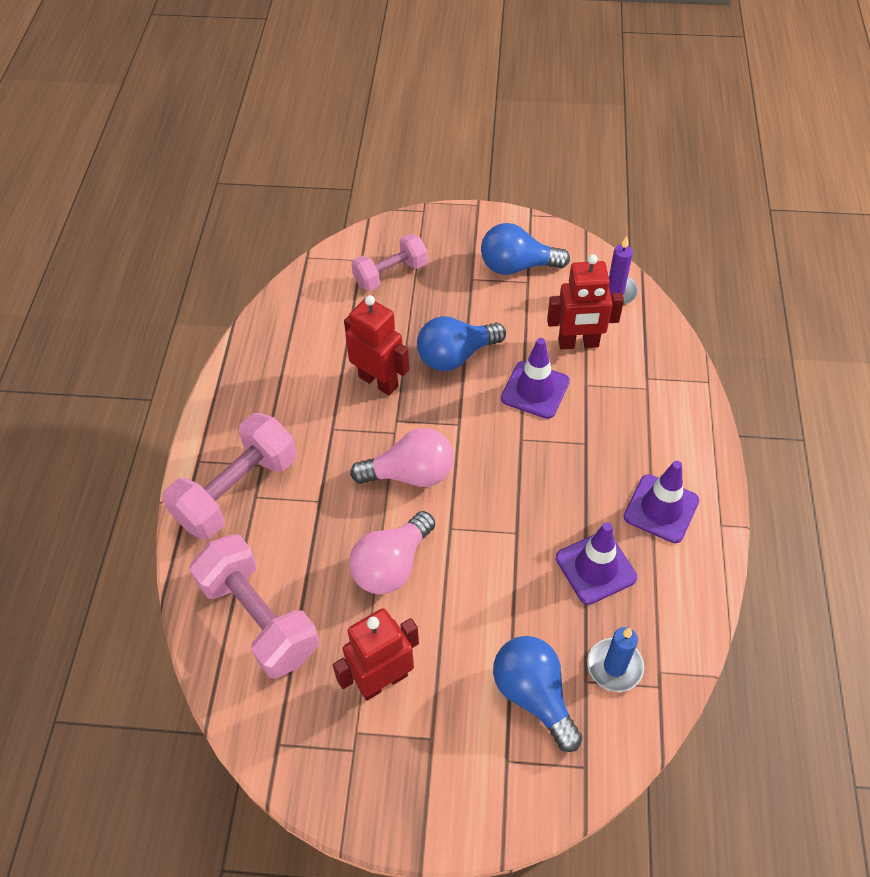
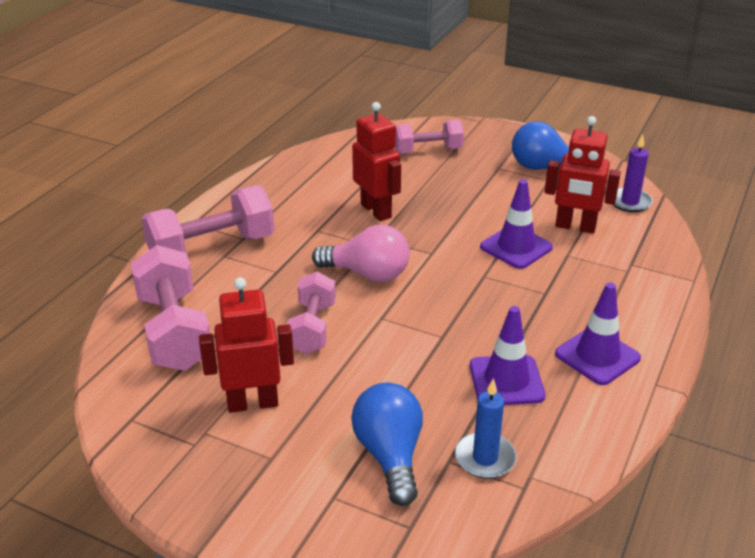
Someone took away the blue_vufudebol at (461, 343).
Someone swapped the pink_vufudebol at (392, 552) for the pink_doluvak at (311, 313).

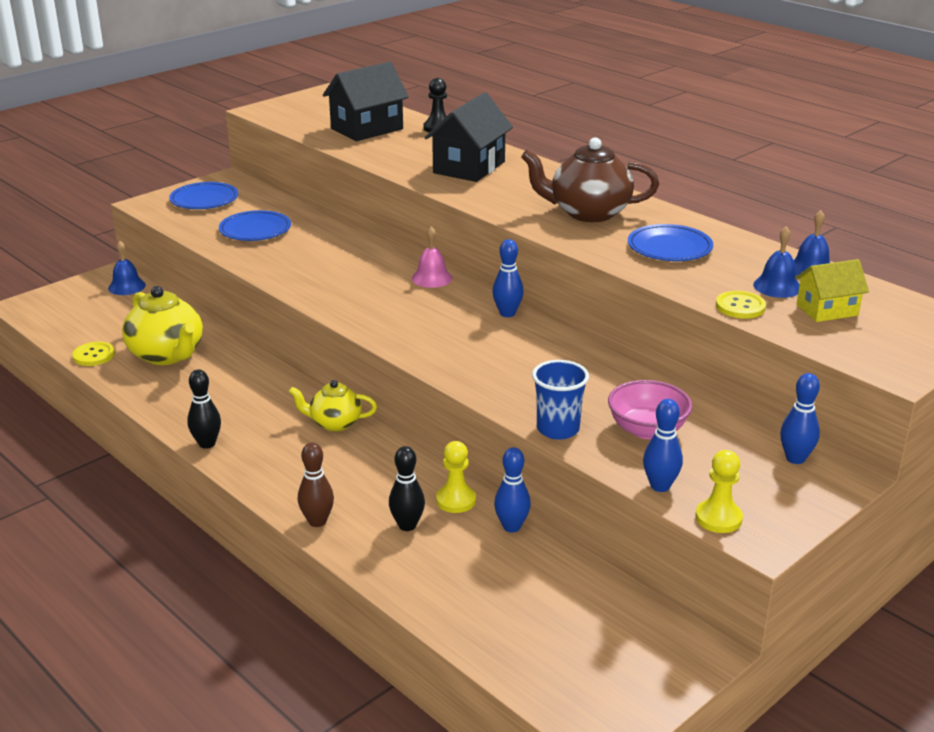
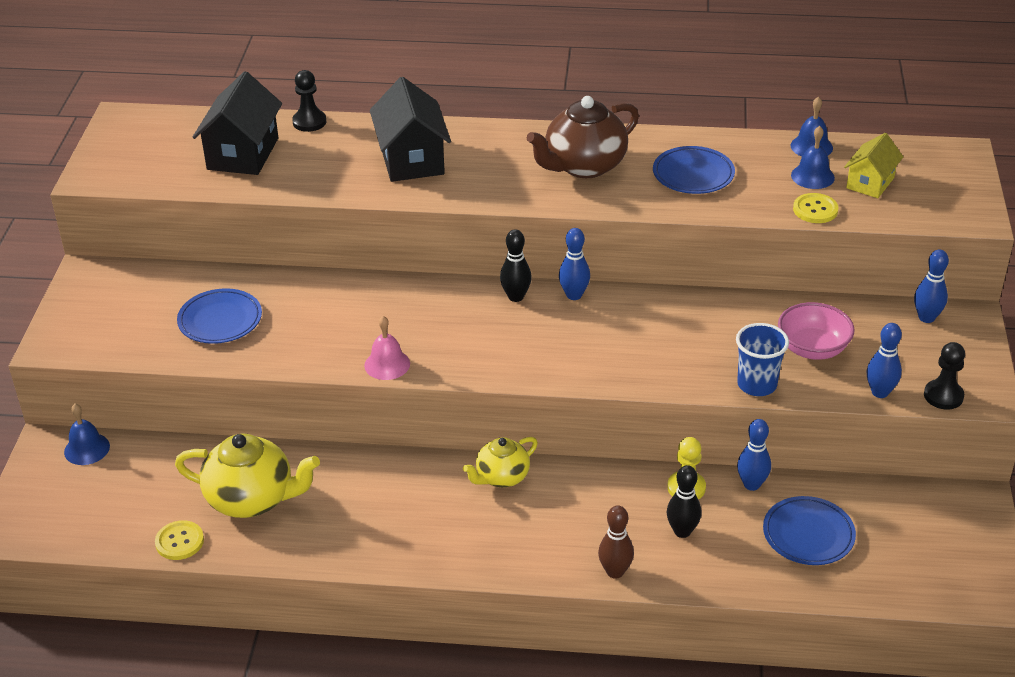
Someone carried the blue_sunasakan from (203, 195) to (809, 530).
Someone carried the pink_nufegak from (432, 257) to (387, 348).
Someone carried the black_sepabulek from (204, 409) to (516, 265).
Someone repainted the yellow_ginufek at (719, 491), which became the black_ginufek at (944, 376).

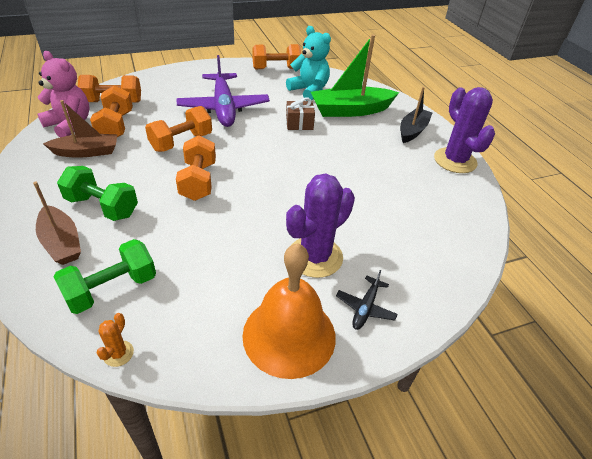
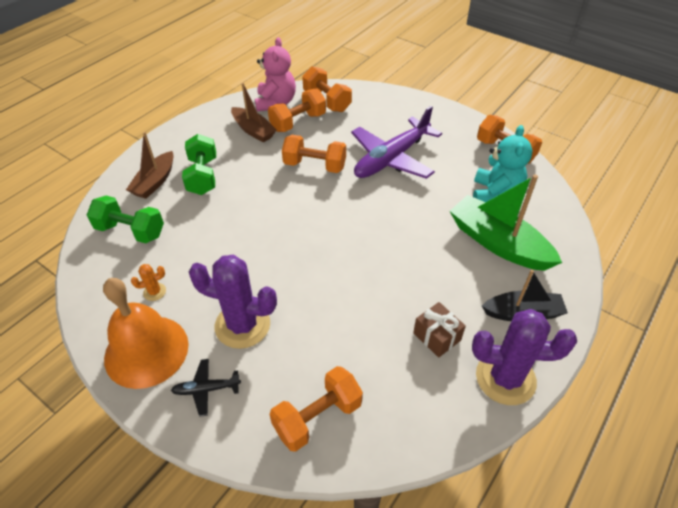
Someone rotated the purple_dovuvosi at (464, 130) by 60 degrees clockwise.
Someone carried the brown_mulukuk from (300, 113) to (439, 330).
Someone carried the orange_doluvak from (196, 168) to (316, 409).
Someone carried the orange_dovuvosi from (115, 340) to (148, 282).

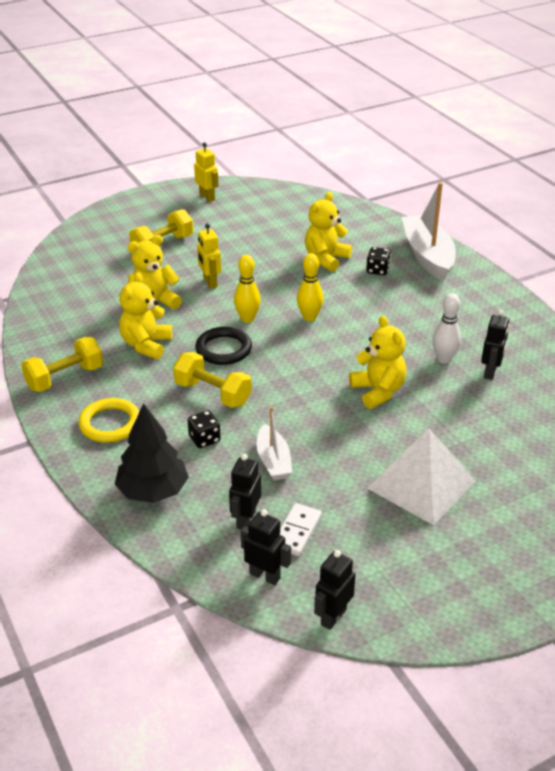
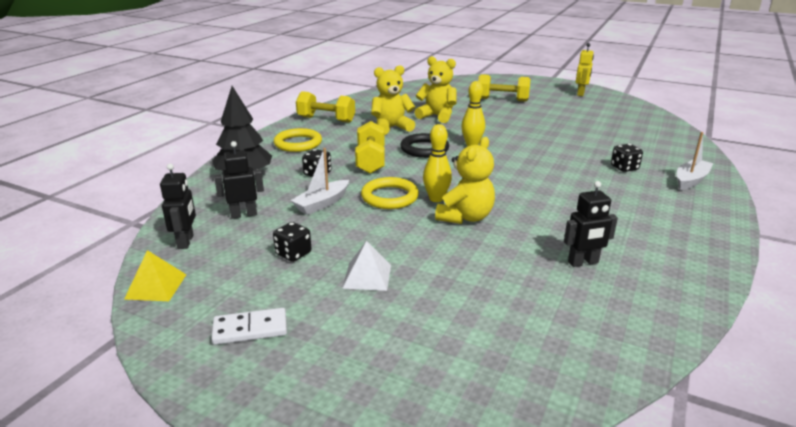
Someone scaled the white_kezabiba at (429, 231) by 0.56.
Someone took away the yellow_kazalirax at (328, 232).
Someone took away the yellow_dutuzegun at (209, 256).
Someone carried the yellow_sepabulek from (310, 287) to (437, 163).
Someone took away the white_sepabulek at (446, 328).
Someone scaled the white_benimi at (421, 476) by 0.51.
Someone carried the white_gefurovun from (301, 529) to (249, 326).
Someone swapped the black_dutuzegun at (335, 590) for the yellow_benimi at (155, 275).
Someone put down the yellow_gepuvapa at (390, 193).
Someone put down the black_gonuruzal at (292, 242).

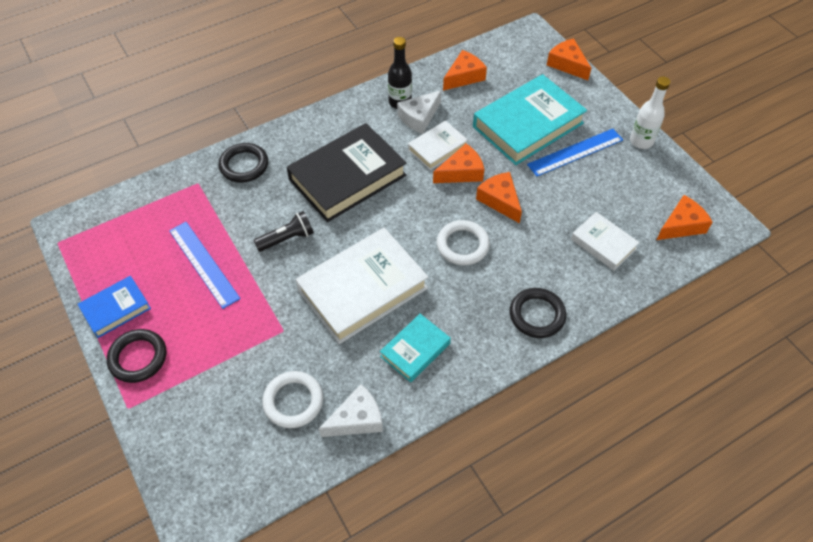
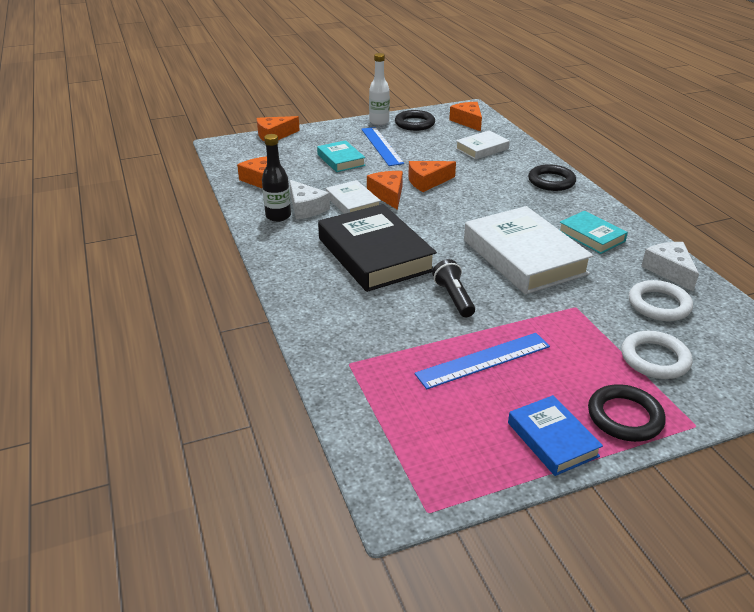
Someone scaled the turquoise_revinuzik at (530, 119) by 0.52.
Someone carried the black_gepuvapa from (243, 163) to (415, 120).
Someone carried the white_gepuvapa from (463, 242) to (657, 355).

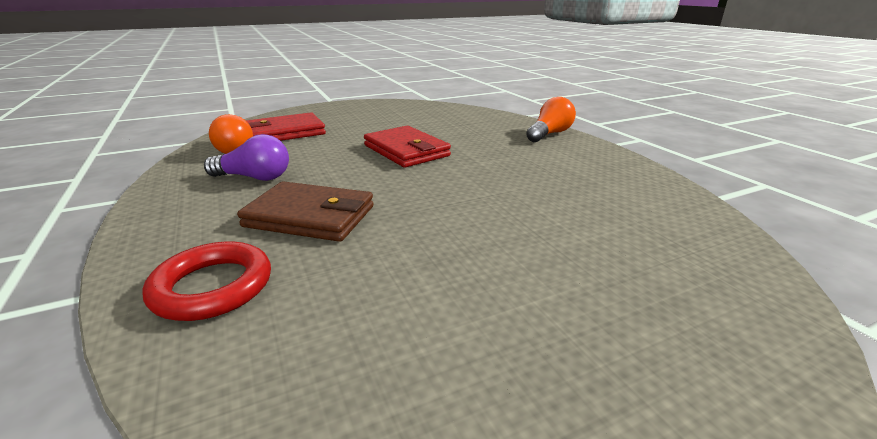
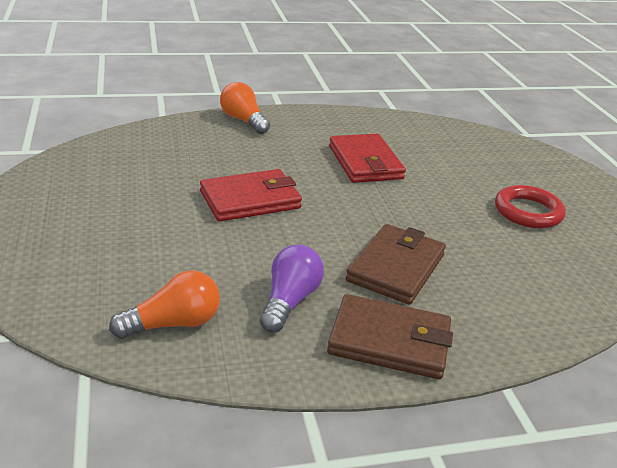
Someone carried the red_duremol from (286, 126) to (367, 158).
Someone carried the red_gepuvapa from (206, 281) to (530, 206).
Someone put down the brown_duremol at (390, 336).

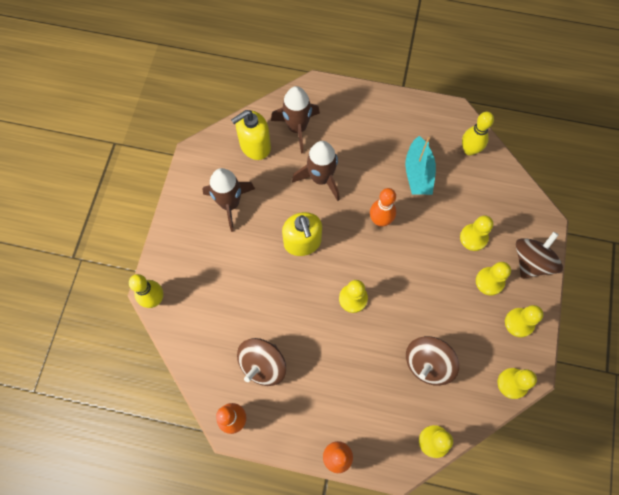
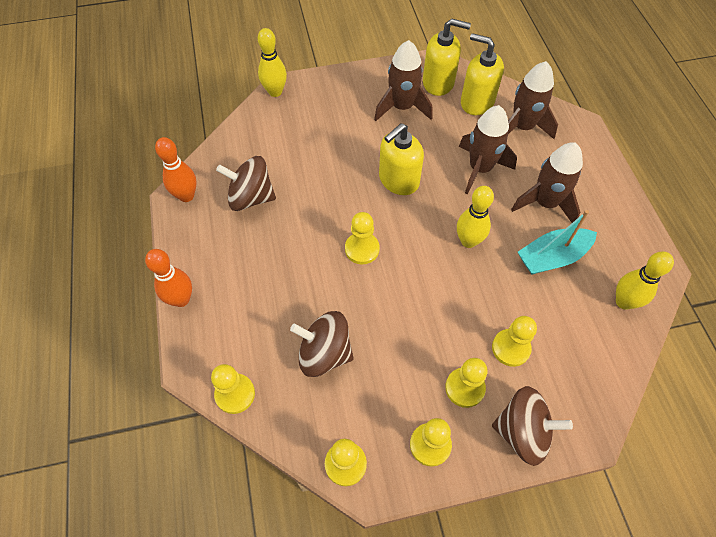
Someone repainted the orange_sepabulek at (383, 207), which became the yellow_sepabulek at (475, 217).
Someone put down the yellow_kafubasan at (447, 57).
Someone put down the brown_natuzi at (547, 182).

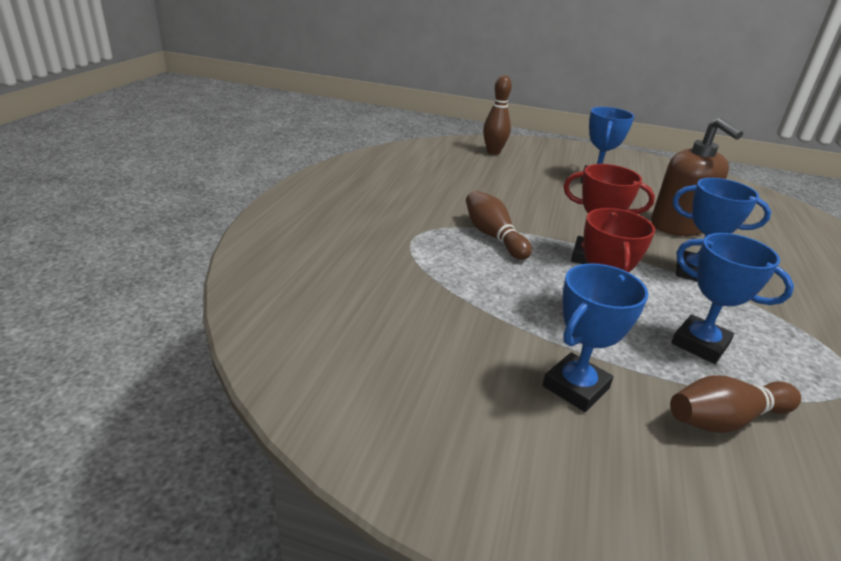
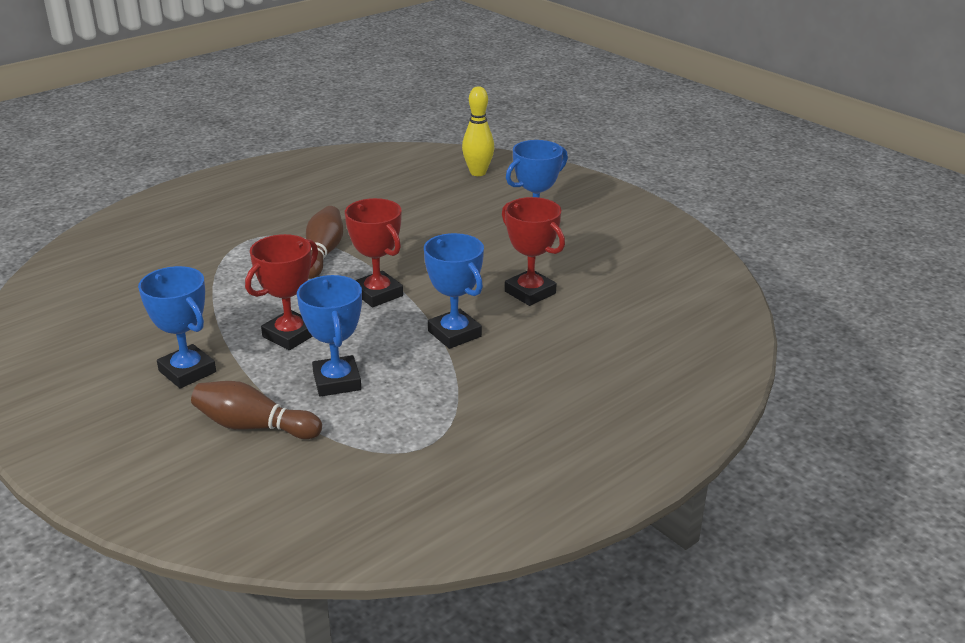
Someone repainted the brown_sepabulek at (497, 115), which became the yellow_sepabulek at (478, 131).
Someone swapped the brown_kafubasan at (697, 177) for the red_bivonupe at (533, 251).
Someone rotated the blue_bivonupe at (595, 337) by 60 degrees clockwise.

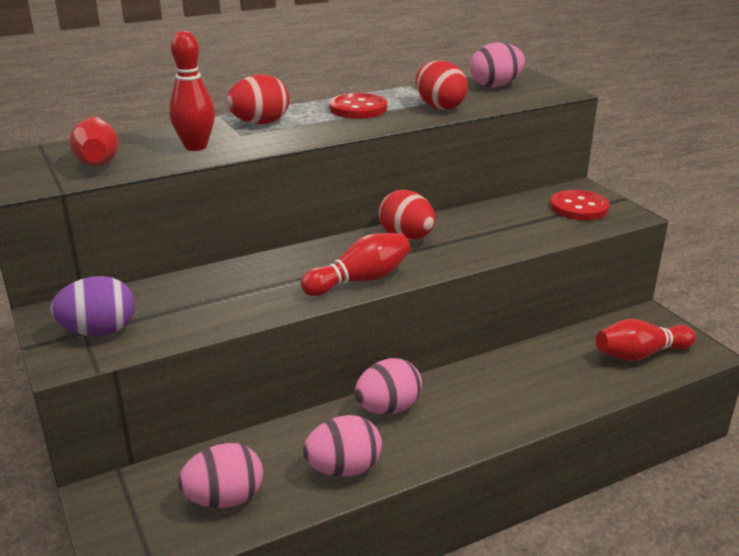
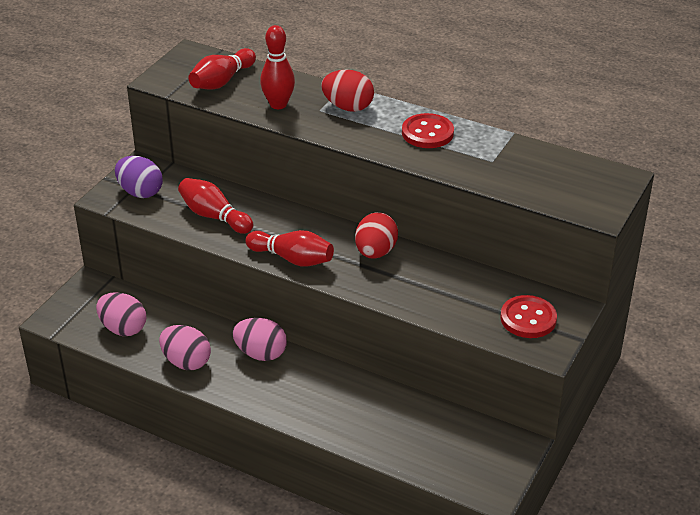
Someone took away the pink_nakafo at (497, 64).
Someone took away the red_nakafo at (441, 85).
Someone carried the red_sepabulek from (646, 340) to (215, 206).

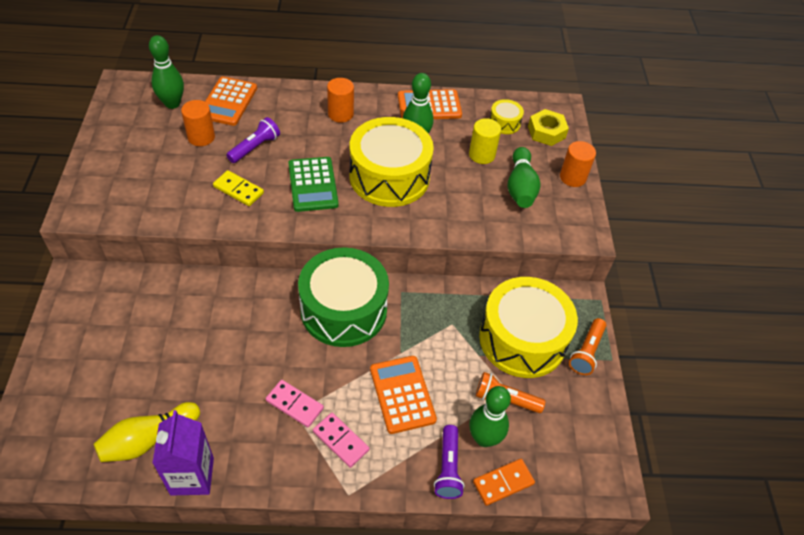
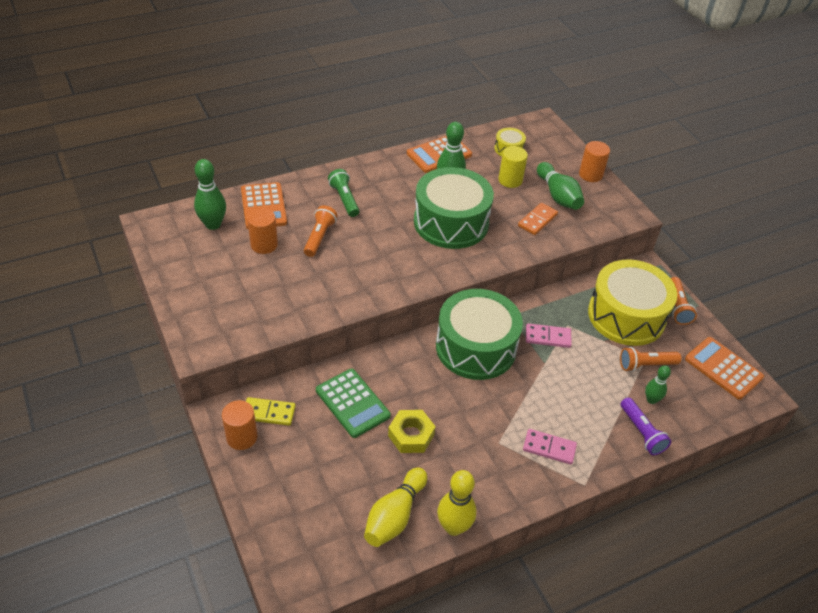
Someone carried the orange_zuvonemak from (340, 100) to (239, 425).
Someone carried the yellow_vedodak from (548, 127) to (412, 431).
Someone repainted the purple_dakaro at (253, 140), which became the orange_dakaro at (320, 231).
Someone repainted the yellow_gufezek at (392, 162), which became the green_gufezek at (454, 208).
Someone carried the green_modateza from (313, 184) to (353, 403).
Someone carried the yellow_gefurovun from (238, 188) to (271, 411).
Someone carried the orange_modateza from (403, 395) to (724, 368).
Someone carried the pink_gefurovun from (295, 404) to (549, 335).
Someone scaled the green_sepabulek at (490, 416) by 0.61.
Someone swapped the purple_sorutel at (183, 453) for the yellow_sepabulek at (456, 503).
Someone carried the orange_gefurovun from (504, 482) to (538, 219).
Someone put down the green_dakaro at (343, 193).

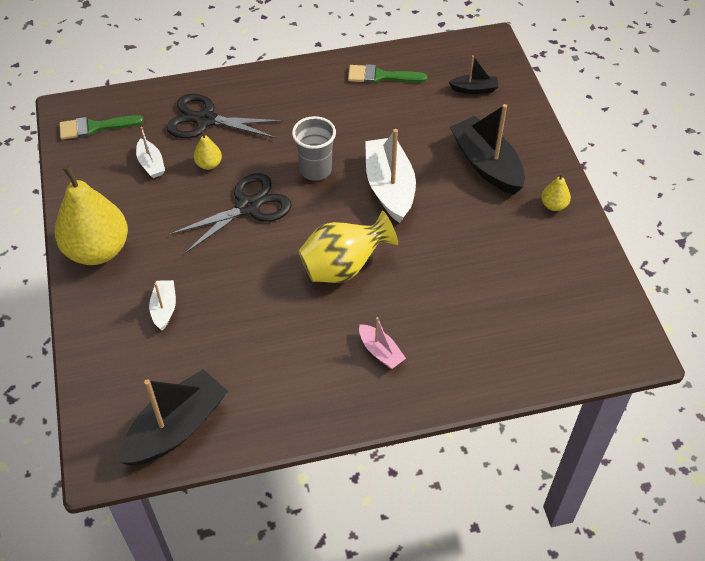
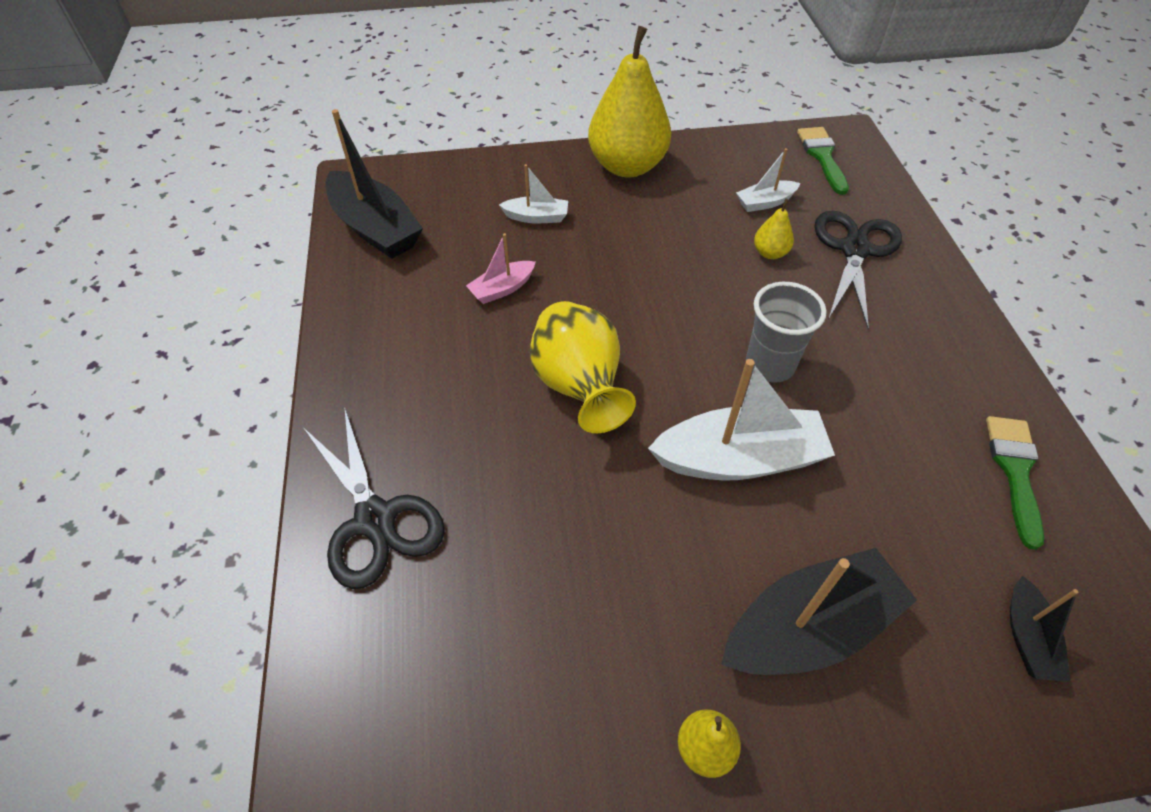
Someone carried the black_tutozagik from (231, 213) to (374, 497).
Someone carried the pink_kezabiba from (382, 343) to (501, 268).

